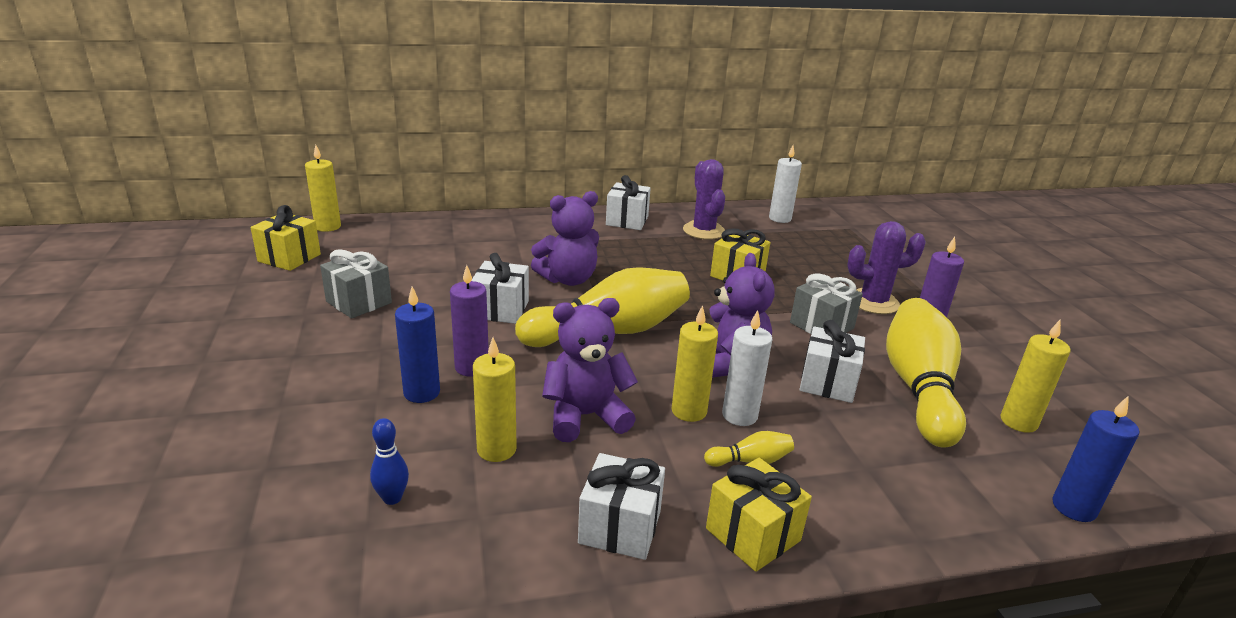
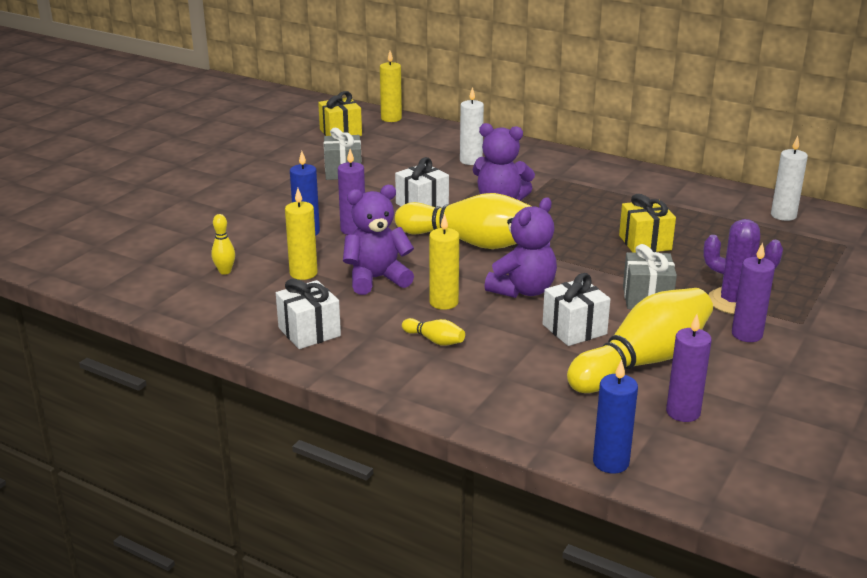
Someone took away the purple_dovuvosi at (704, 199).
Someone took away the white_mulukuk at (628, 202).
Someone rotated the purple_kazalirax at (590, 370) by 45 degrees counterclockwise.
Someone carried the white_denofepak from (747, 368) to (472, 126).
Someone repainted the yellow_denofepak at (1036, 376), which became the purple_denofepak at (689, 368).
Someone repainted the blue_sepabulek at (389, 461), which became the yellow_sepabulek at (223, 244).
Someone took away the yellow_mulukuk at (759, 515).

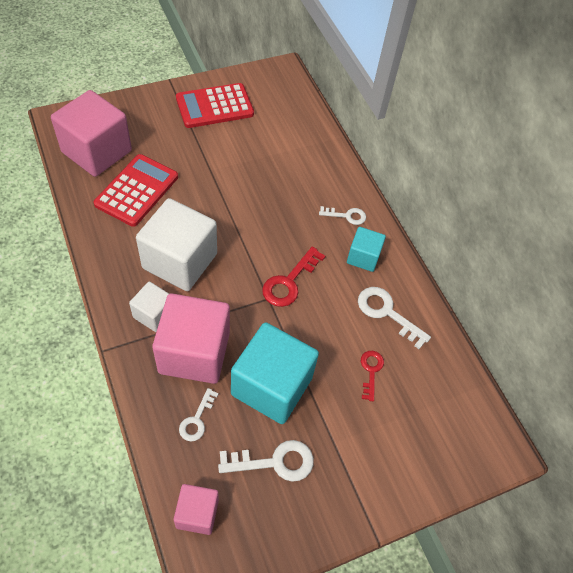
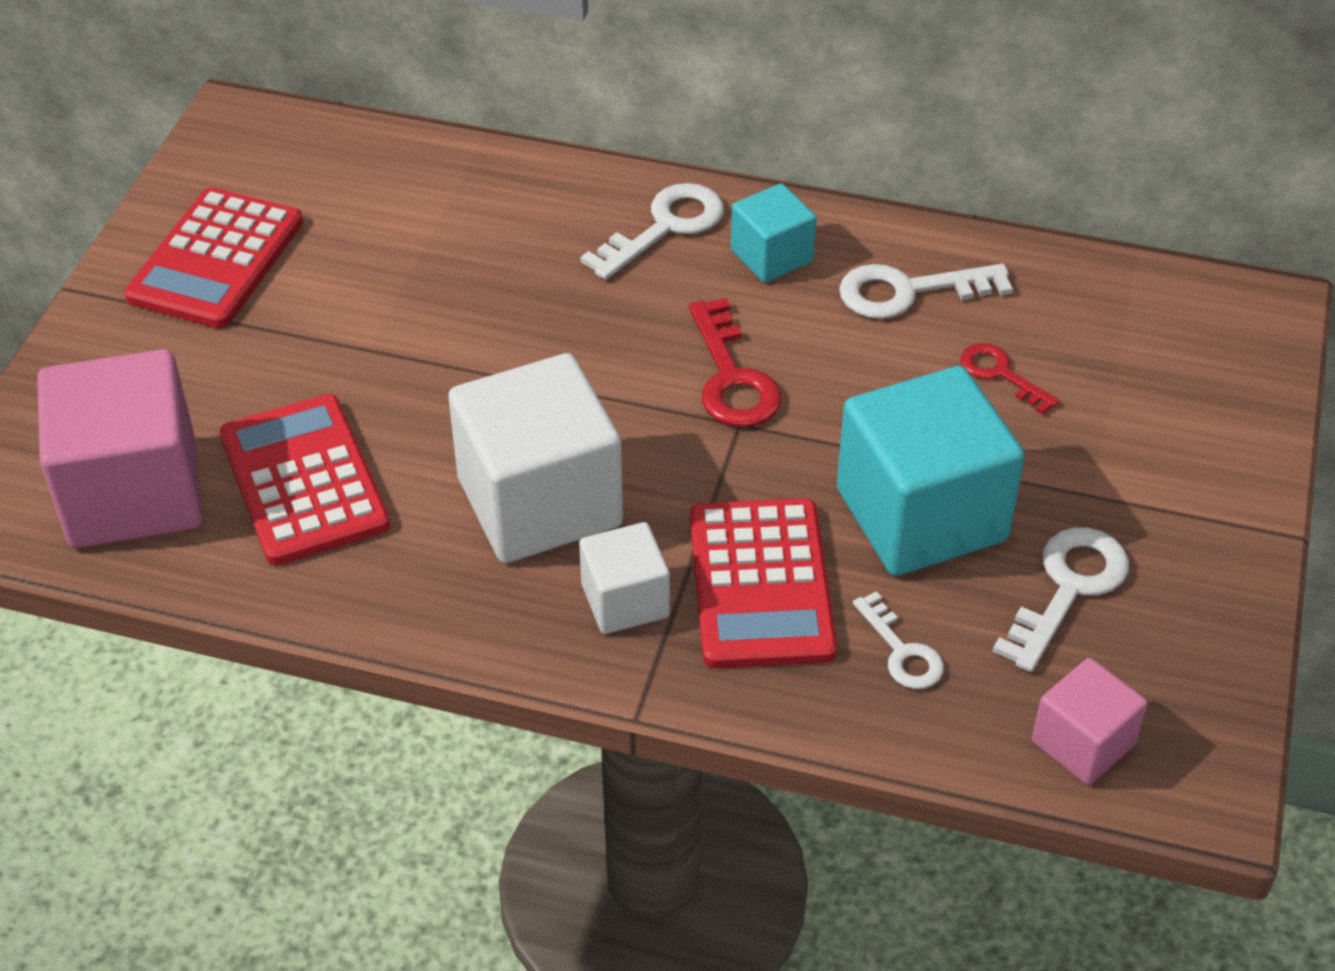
Someone scaled the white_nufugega at (342, 215) by 1.60.
Someone swapped the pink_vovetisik at (191, 338) for the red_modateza at (763, 583).

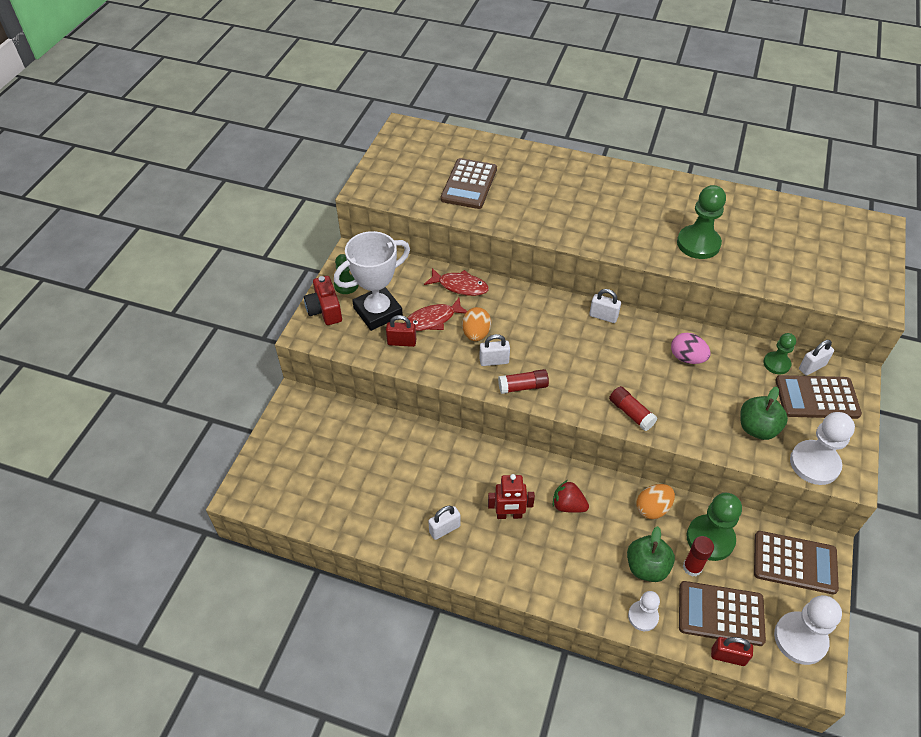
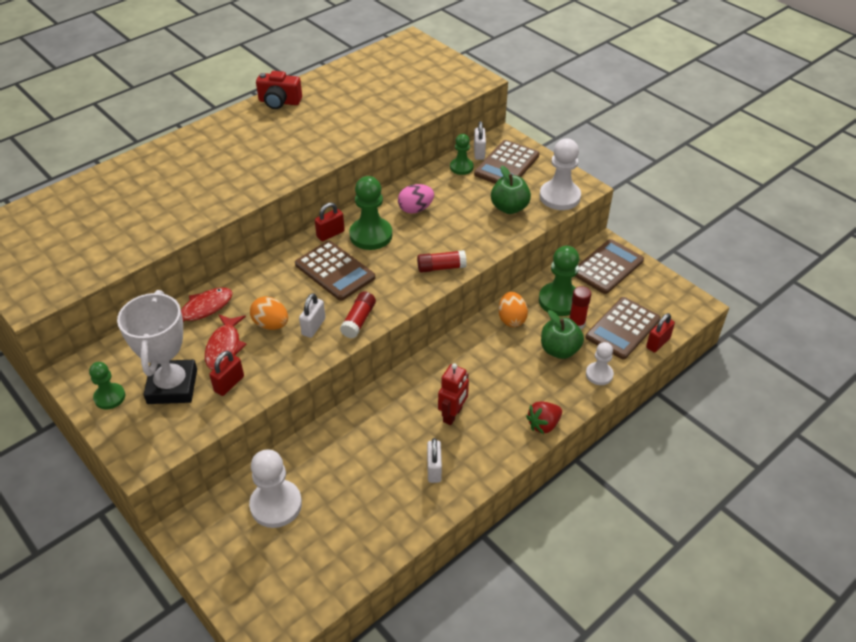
Someone carried the brown_modateza from (468, 183) to (335, 271).
Someone carried the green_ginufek from (701, 222) to (370, 213).
Someone carried the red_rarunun from (323, 300) to (279, 90).
Someone repainted the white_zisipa at (605, 306), which became the red_zisipa at (330, 221).
Someone carried the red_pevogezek from (570, 496) to (544, 417).
Someone carried the white_ginufek from (808, 630) to (275, 488).

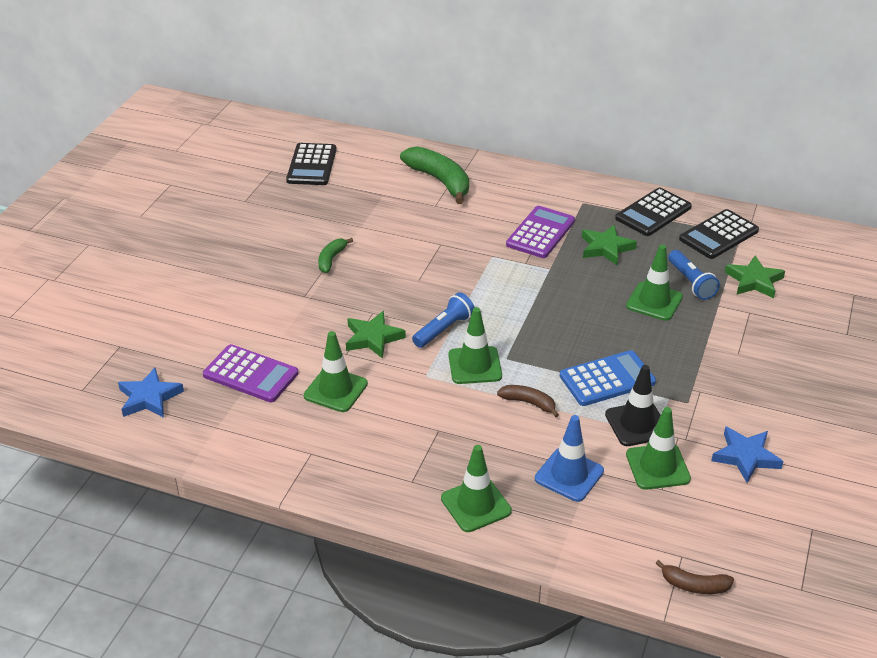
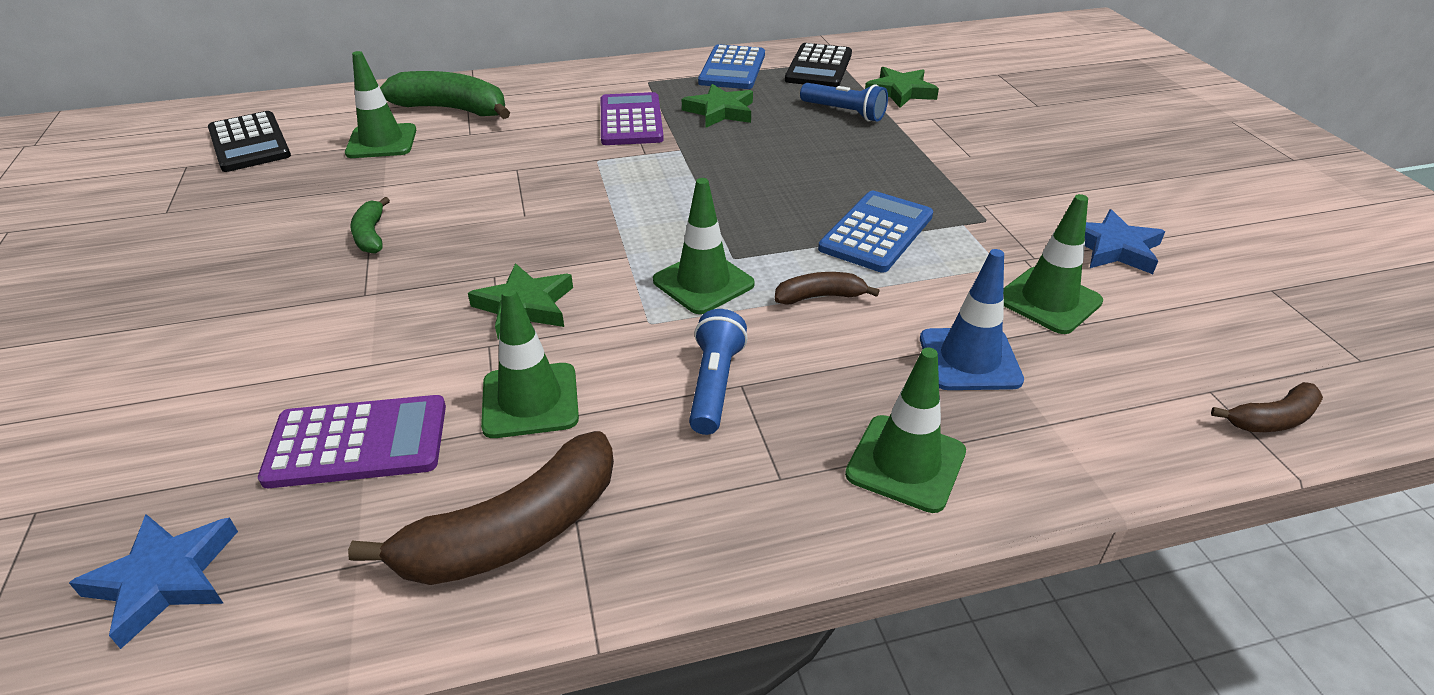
Someone repainted the black_modateza at (653, 211), which became the blue_modateza at (731, 66).
Someone carried the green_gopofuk from (654, 283) to (380, 104).
Someone carried the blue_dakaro from (443, 320) to (718, 372).
Someone took away the black_gopofuk at (633, 405).
Someone put down the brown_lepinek at (481, 508).

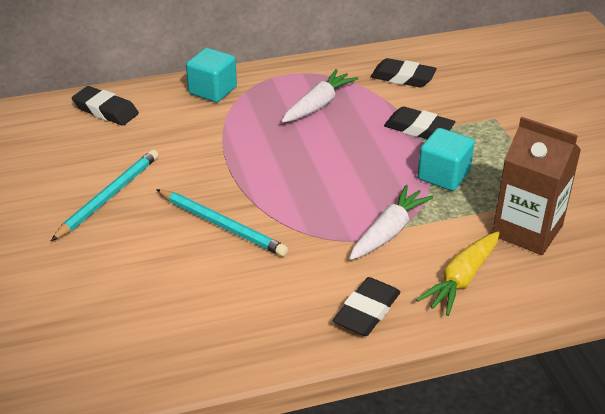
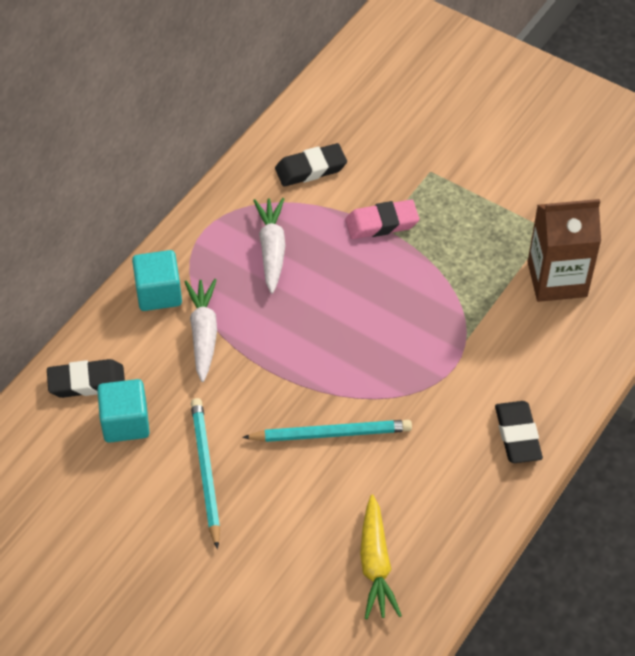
Someone repainted the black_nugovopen at (419, 123), which became the pink_nugovopen at (382, 219).
Someone carried the turquoise_vovetisik from (446, 159) to (123, 411).
Someone carried the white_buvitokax from (391, 222) to (200, 330).
Someone carried the yellow_buvitokax from (457, 273) to (381, 556).

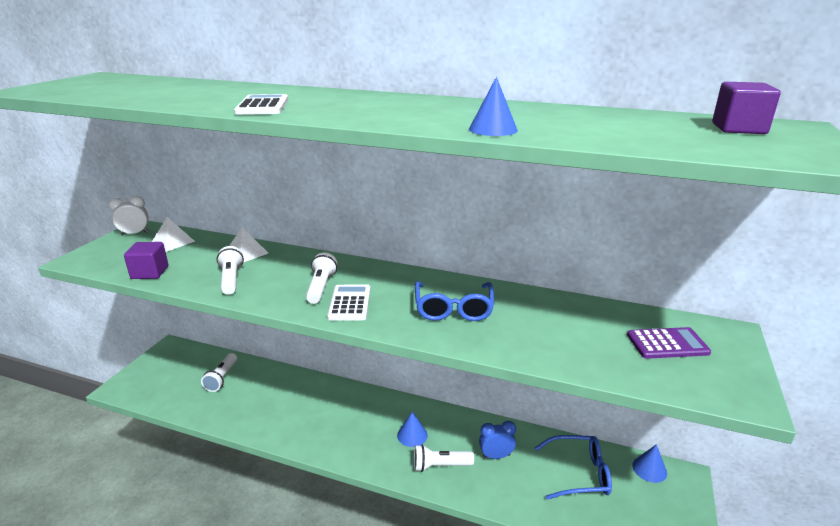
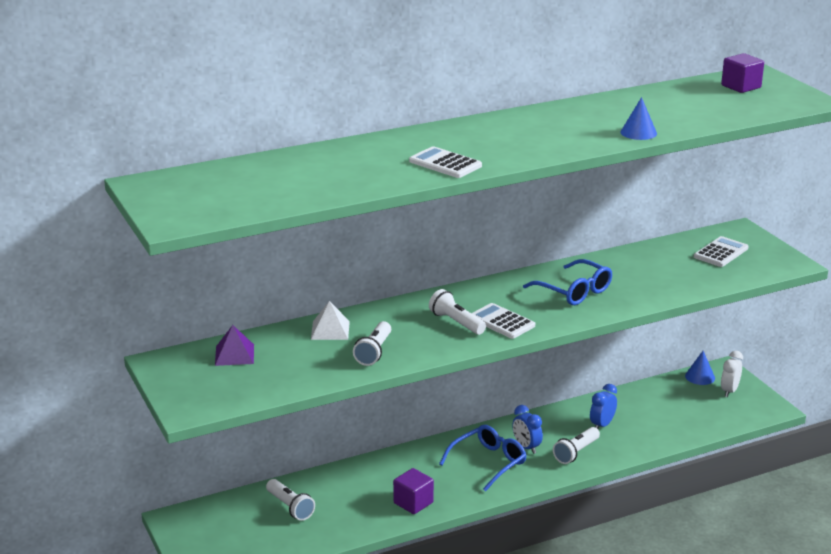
Someone carried the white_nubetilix from (129, 216) to (732, 374).
Someone repainted the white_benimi at (173, 234), which became the purple_benimi at (234, 345).
Someone carried the purple_vovetisik from (146, 260) to (413, 491).
Someone rotated the white_dakaro at (230, 270) by 105 degrees counterclockwise.
Someone repainted the purple_modateza at (669, 343), which became the white_modateza at (721, 251).
Someone swapped the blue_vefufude at (412, 429) for the blue_nubetilix at (527, 429).
Someone carried the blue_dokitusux from (573, 467) to (483, 458).

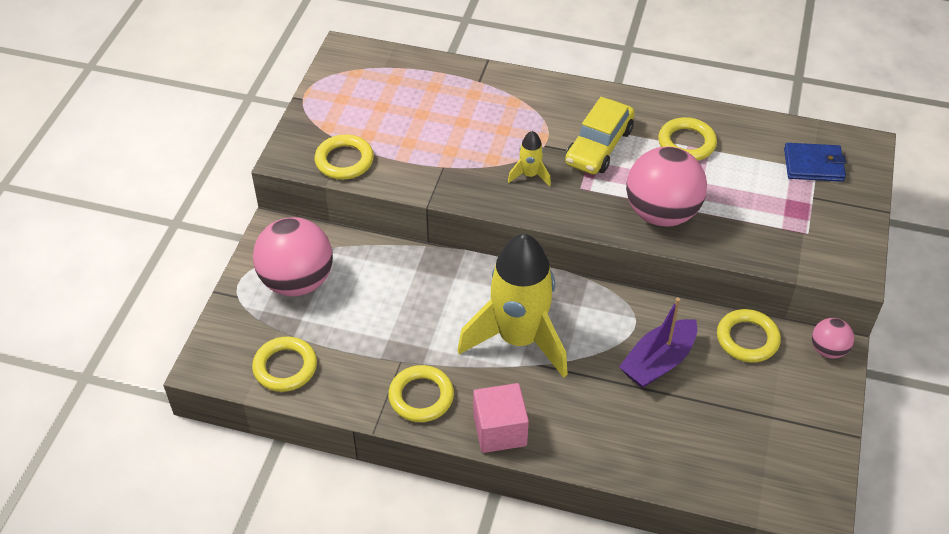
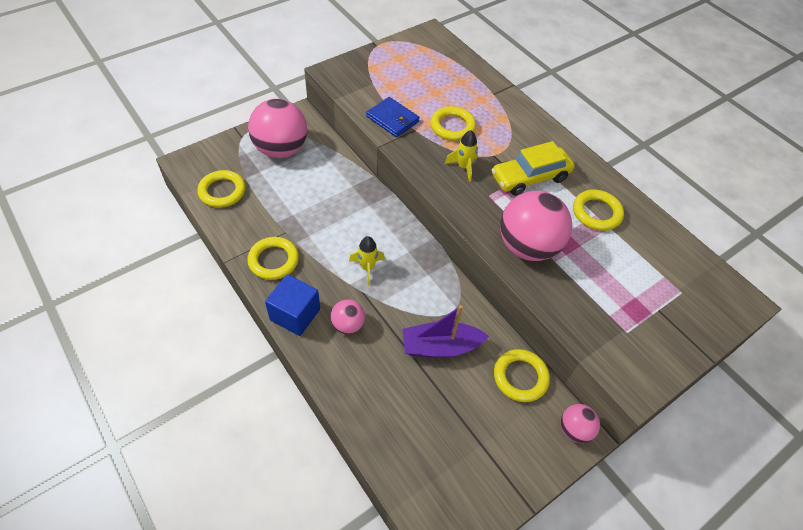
Someone carried the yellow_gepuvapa from (344, 157) to (453, 123).
Someone carried the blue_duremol from (815, 162) to (393, 117).
Someone scaled the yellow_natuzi at (512, 306) by 0.41.
Someone repainted the pink_vovetisik at (501, 418), which became the blue_vovetisik at (292, 305).
Someone put down the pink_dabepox at (347, 316).

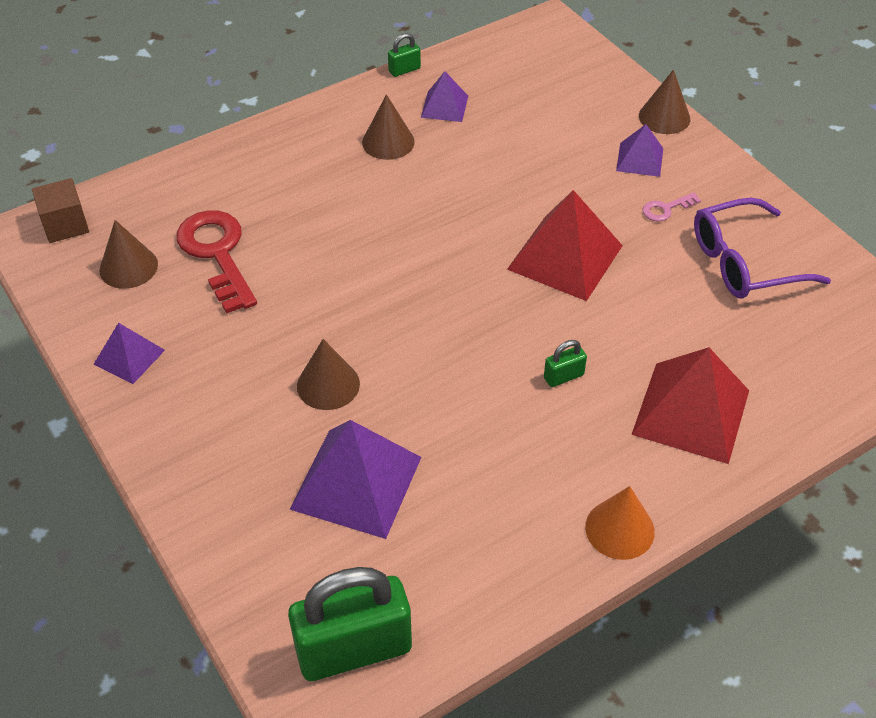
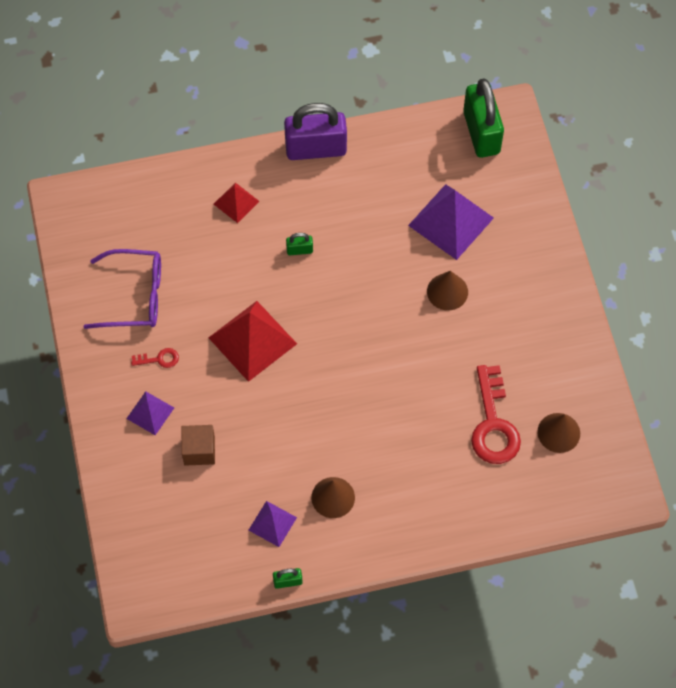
Someone took away the brown_vefufude at (664, 102).
Someone carried the brown_vovetisik from (60, 210) to (198, 445).
Someone repainted the pink_nufugega at (671, 207), which became the red_nufugega at (155, 358).
Someone took away the purple_benimi at (129, 353).
Someone scaled the red_benimi at (690, 405) by 0.54.
Someone swapped the orange_vefufude at (620, 523) for the purple_zisipa at (315, 131).
Someone rotated the green_zisipa at (350, 624) by 75 degrees clockwise.

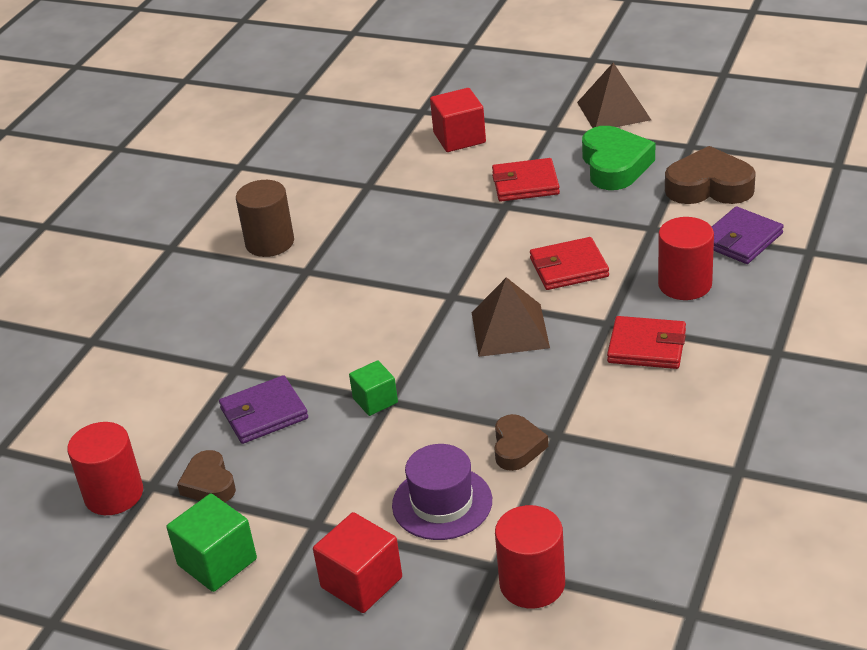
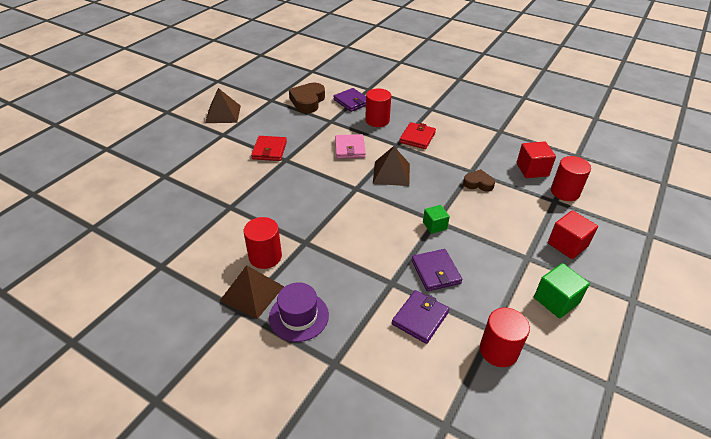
Someone carried the red_vovetisik from (458, 120) to (536, 159).
Someone took away the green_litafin at (618, 158).
Someone repainted the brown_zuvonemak at (265, 218), which became the red_zuvonemak at (262, 243).
Someone repainted the red_duremol at (569, 263), which became the pink_duremol at (350, 146).
Someone carried the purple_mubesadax from (442, 492) to (299, 312).
Someone took away the brown_litafin at (206, 476).
Someone put down the brown_benimi at (252, 292).
Someone put down the purple_duremol at (420, 317).

